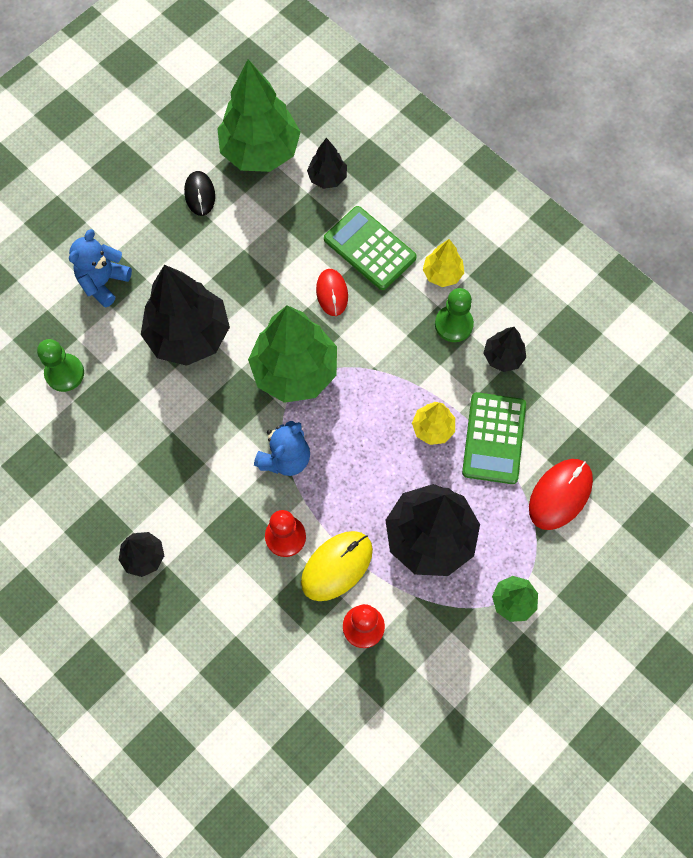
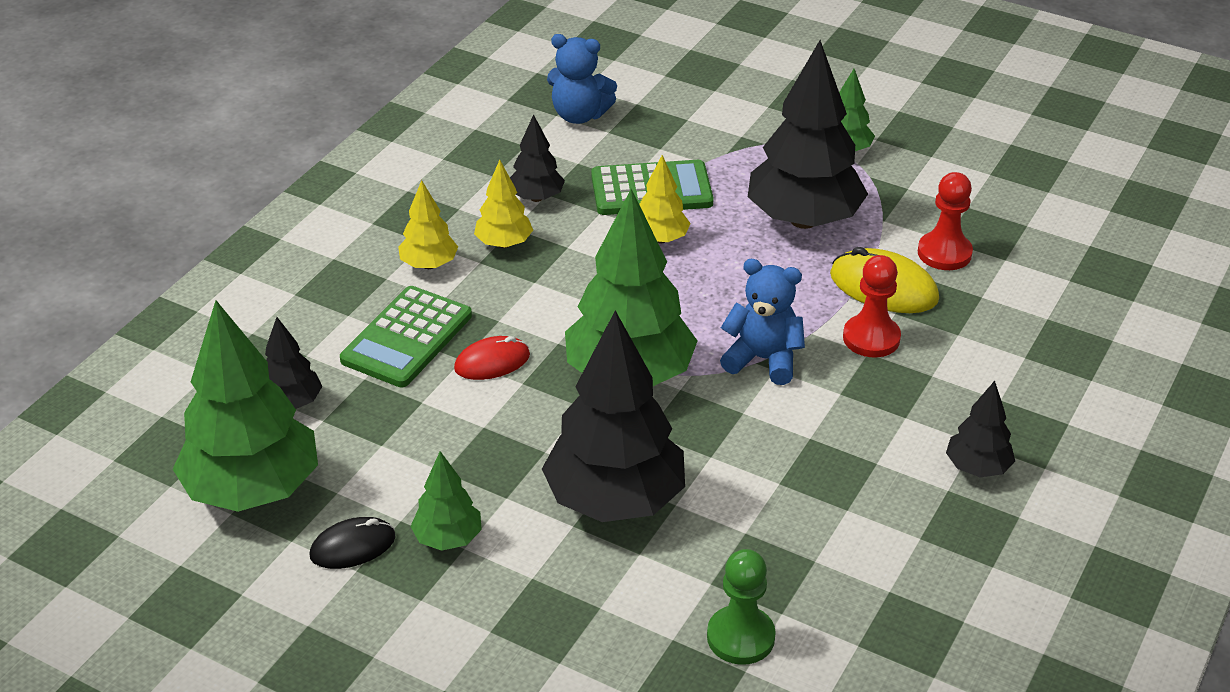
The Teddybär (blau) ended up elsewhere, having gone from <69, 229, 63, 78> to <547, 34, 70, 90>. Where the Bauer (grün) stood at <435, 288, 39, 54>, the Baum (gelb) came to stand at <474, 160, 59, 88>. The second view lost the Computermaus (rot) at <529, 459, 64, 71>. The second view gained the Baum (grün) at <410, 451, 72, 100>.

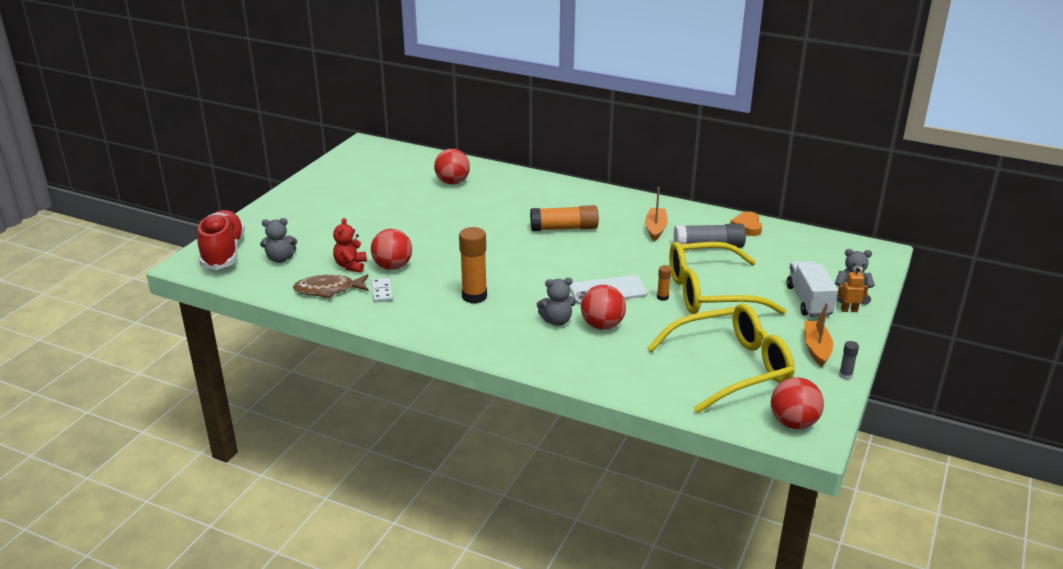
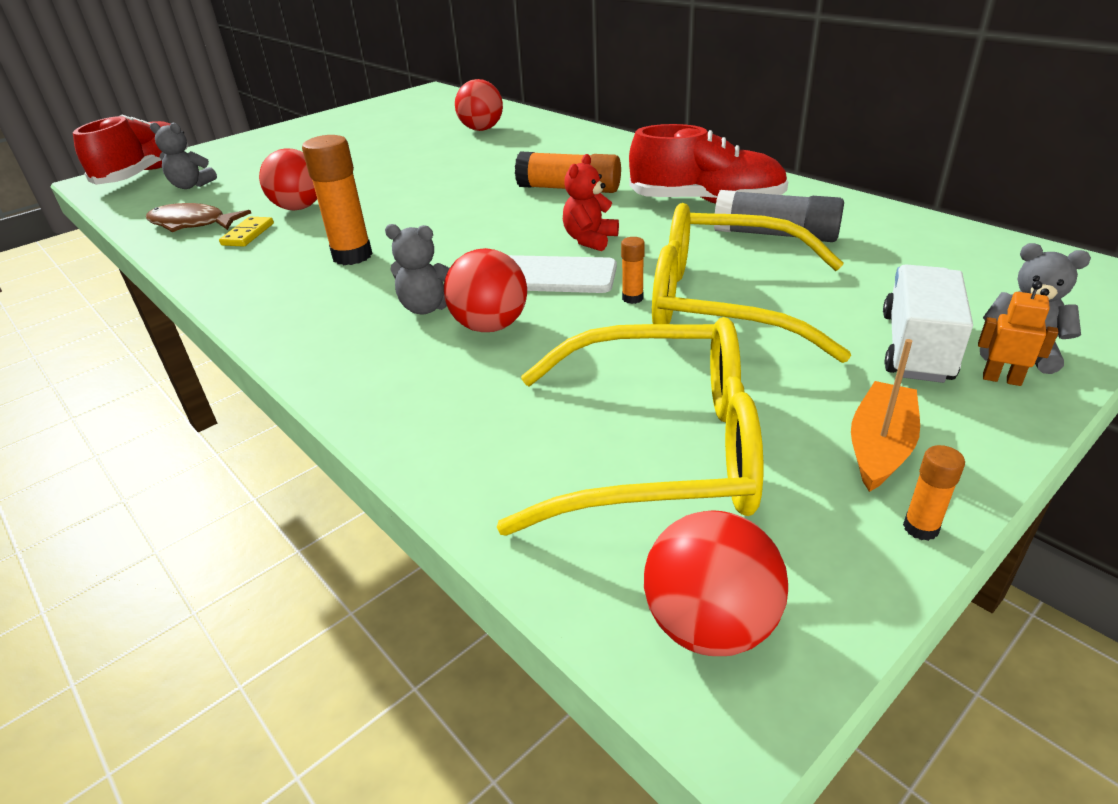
The Teddybär (rot) ended up elsewhere, having gone from <333, 218, 34, 55> to <563, 154, 56, 97>. What was the Dominostein (weiß) at <372, 278, 21, 24> turned into the Dominostein (gelb) at <219, 217, 55, 30>. Where the Boot (orange) stood at <645, 187, 23, 54>, the Schuh (rot) came to stand at <629, 124, 159, 80>. The second view lost the Herz (orange) at <730, 212, 32, 24>. What was the Klebestift (grau) at <839, 341, 20, 39> turned into the Klebestift (orange) at <903, 445, 62, 96>.

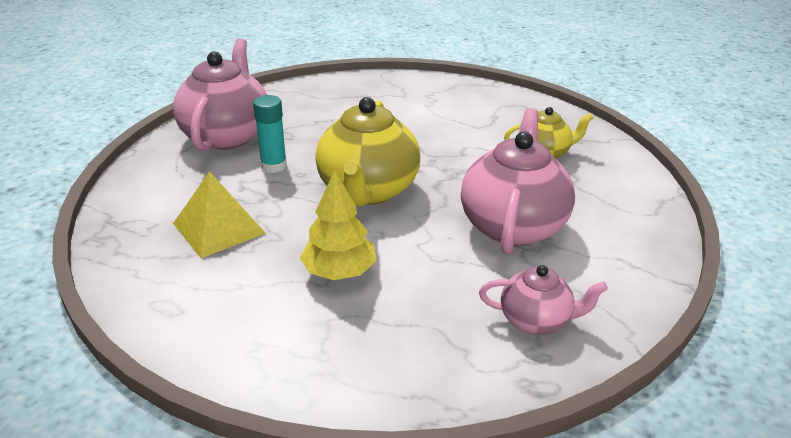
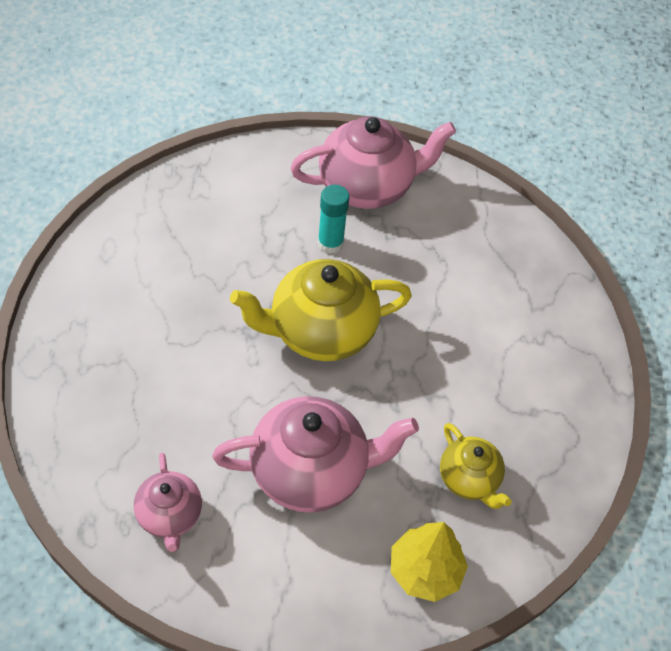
The second view lost the Pyramide (gelb) at <173, 171, 93, 87>. The Baum (gelb) ended up elsewhere, having gone from <300, 170, 76, 110> to <391, 522, 77, 80>.

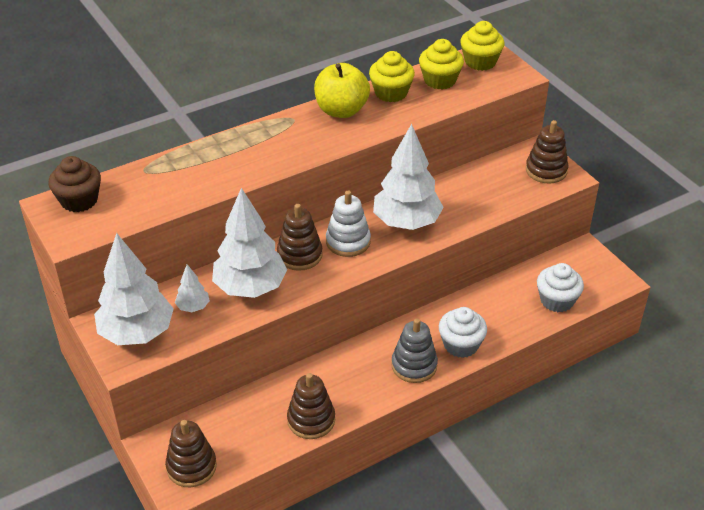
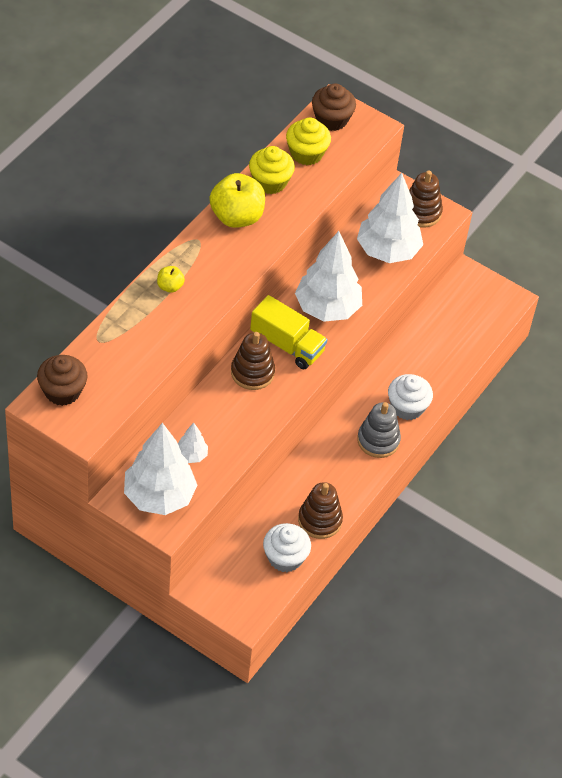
The second view lost the Stapelspielzeug (braun) at <165, 420, 52, 67>. The Baum (weiß) ended up elsewhere, having gone from <212, 188, 75, 110> to <357, 173, 66, 90>. Where the Stapelspielzeug (weiß) stood at <326, 191, 45, 66>, the Lastwagen (gelb) came to stand at <250, 295, 77, 75>. What was the Muffin (gelb) at <460, 21, 44, 50> turned into the Muffin (braun) at <312, 84, 44, 47>. The Muffin (weiß) ended up elsewhere, having gone from <537, 263, 47, 49> to <263, 523, 48, 49>. The second view gained the Apfel (gelb) at <157, 266, 28, 27>.

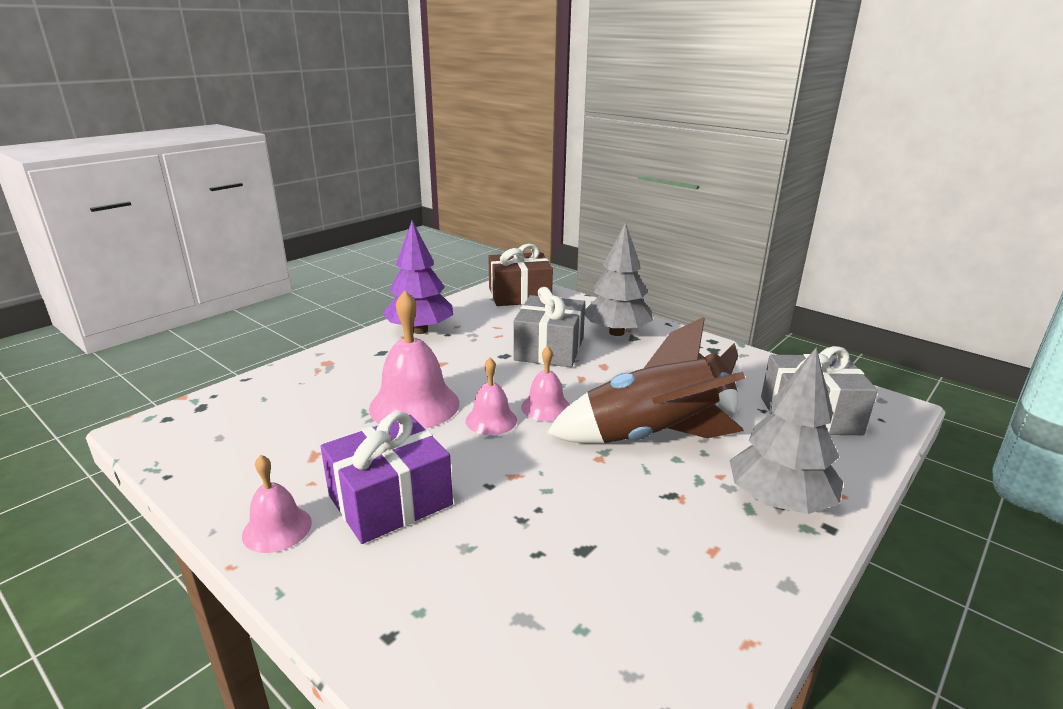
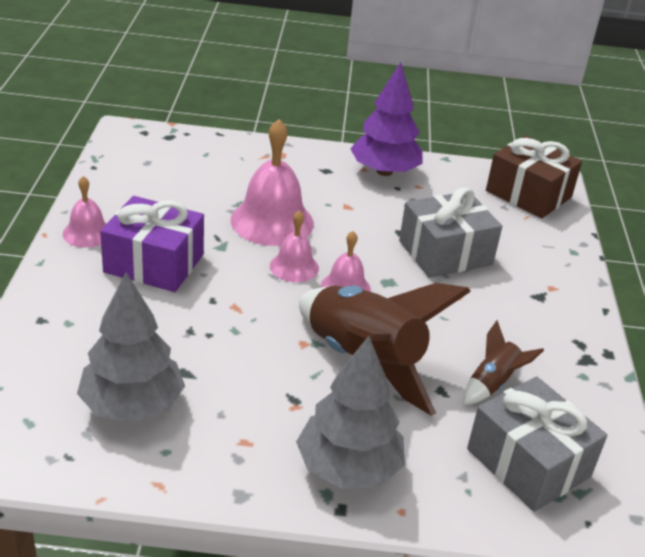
The Baum (grau) ended up elsewhere, having gone from <585, 222, 68, 114> to <77, 272, 108, 150>.

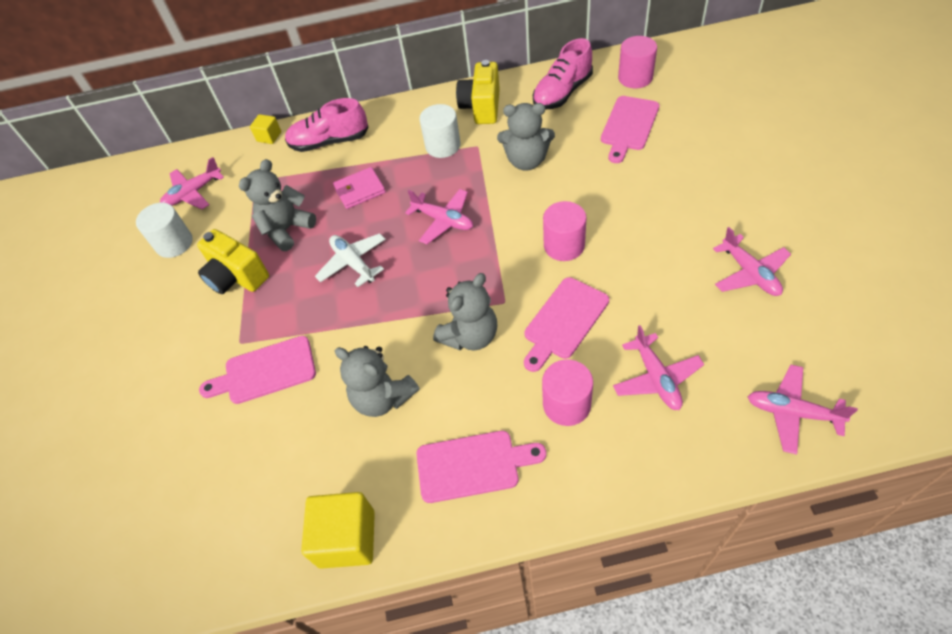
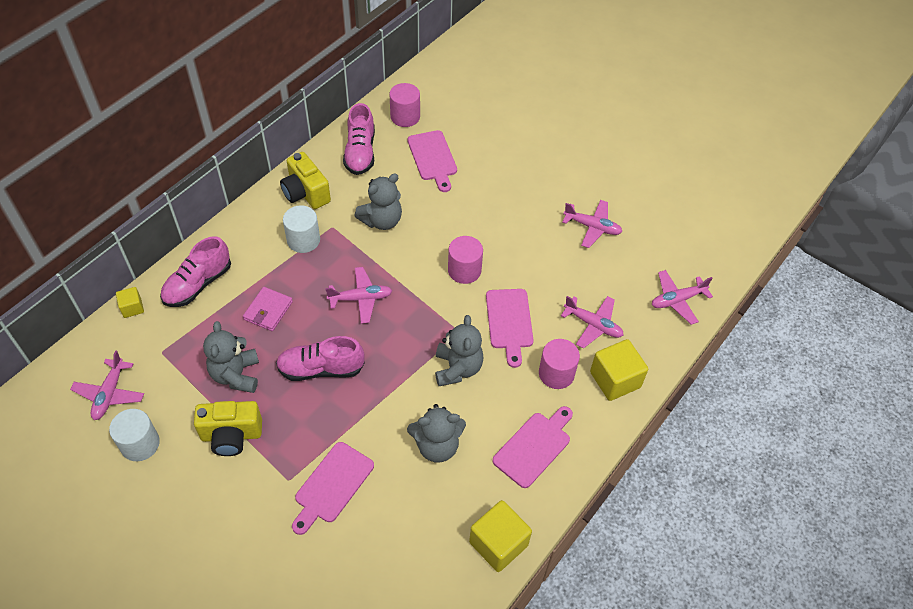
Where the Flugzeug (weiß) stood at <315, 233, 70, 54>, the Schuh (rosa) came to stand at <276, 336, 89, 45>. The second view gained the Kubus (gelb) at <590, 339, 58, 62>.

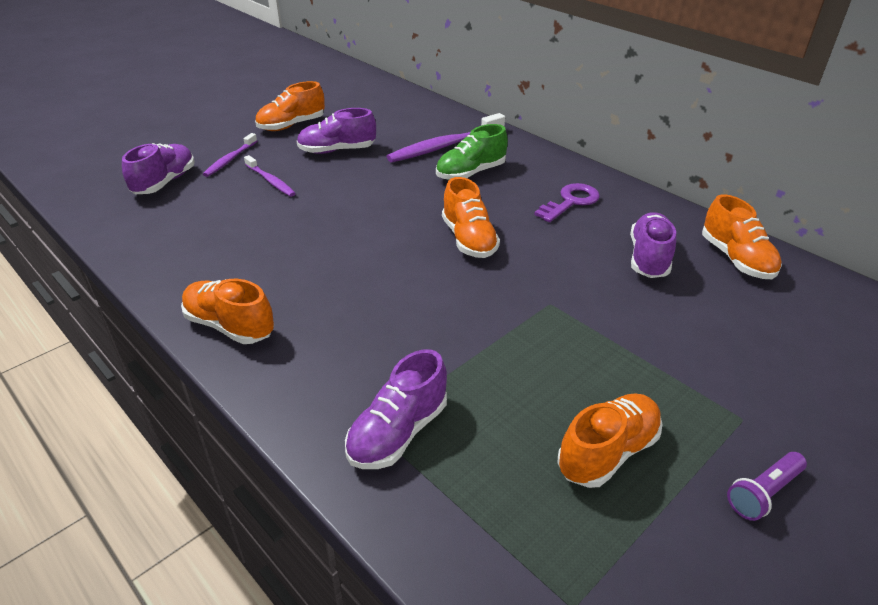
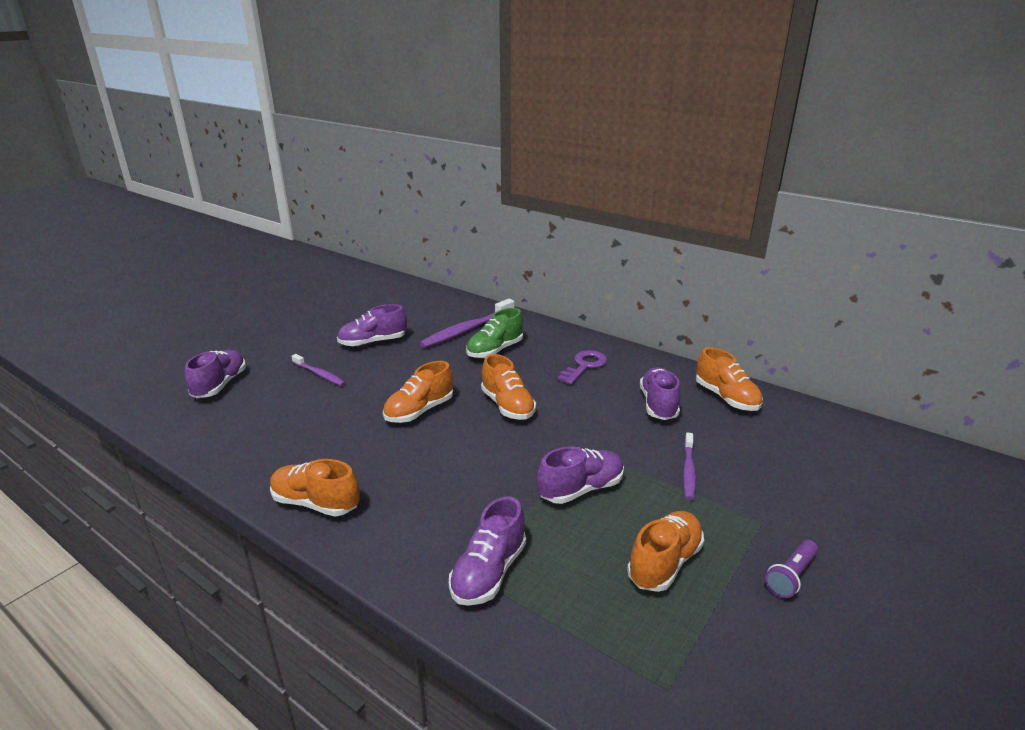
The Zahnbürste (lila) ended up elsewhere, having gone from <203, 133, 54, 44> to <683, 432, 13, 68>. The Schuh (orange) ended up elsewhere, having gone from <255, 81, 70, 50> to <383, 361, 70, 62>. The second view gained the Schuh (lila) at <537, 447, 87, 57>.

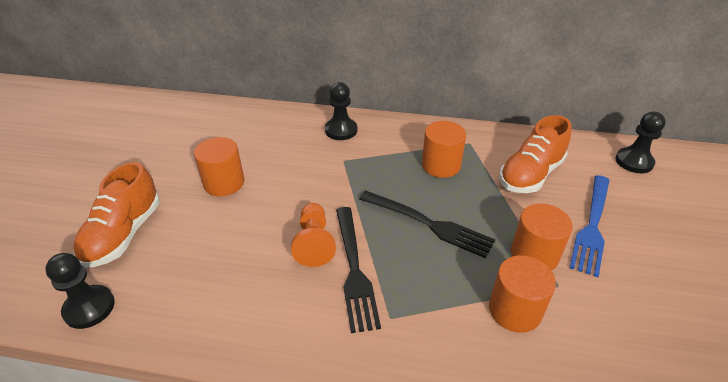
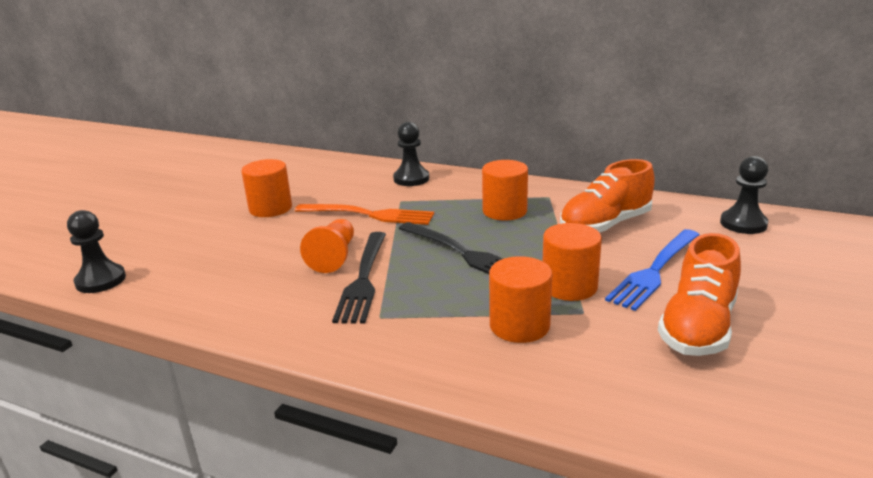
The Schuh (orange) ended up elsewhere, having gone from <73, 162, 87, 106> to <658, 233, 83, 123>. The second view gained the Gabel (orange) at <295, 204, 139, 21>.

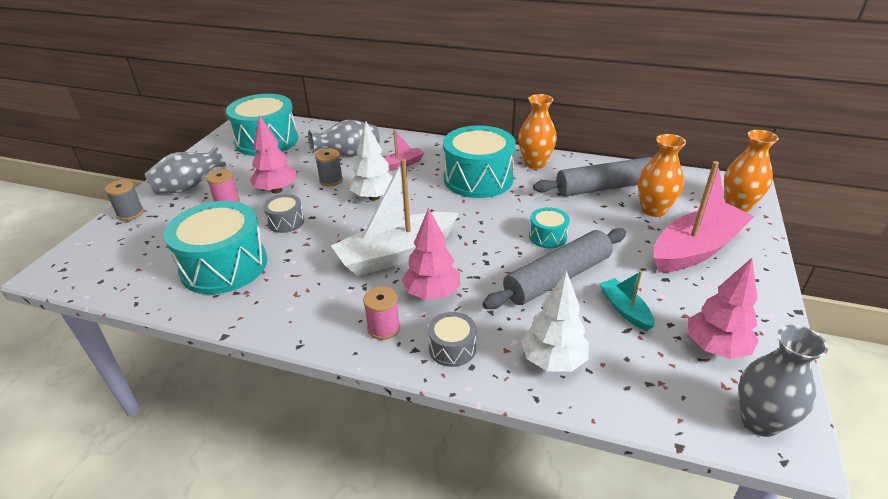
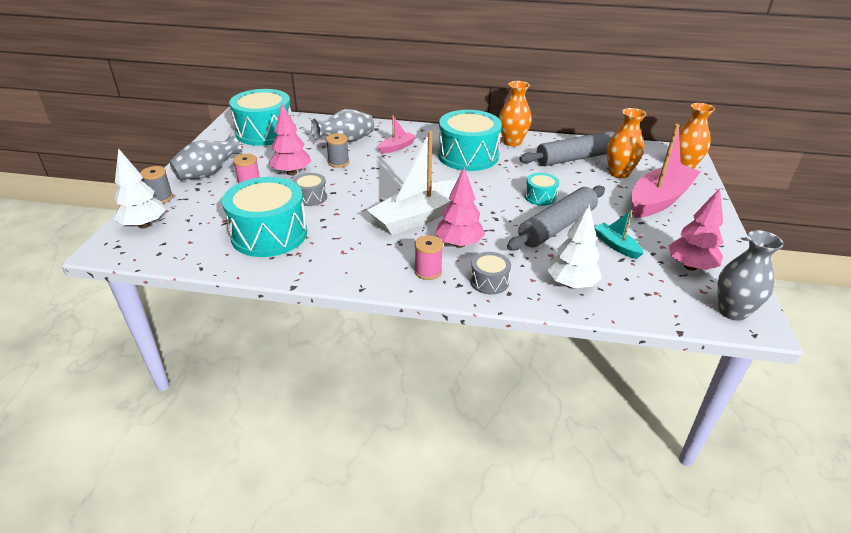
The Baum (weiß) ended up elsewhere, having gone from <350, 122, 43, 78> to <114, 148, 52, 81>.

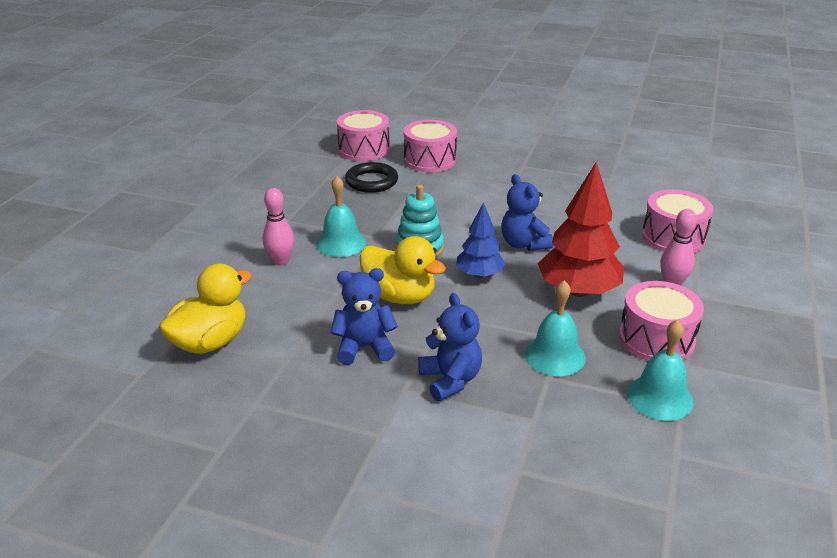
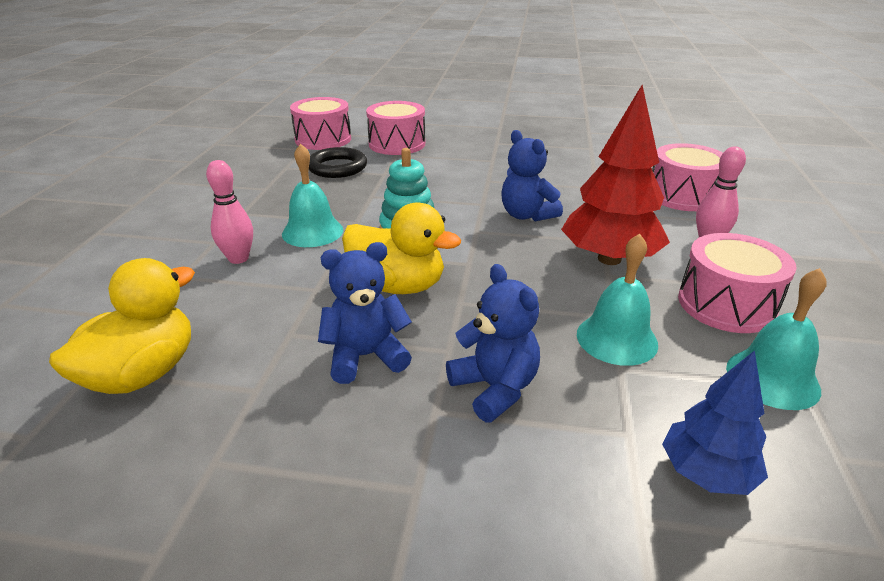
The Baum (blau) ended up elsewhere, having gone from <456, 202, 50, 76> to <662, 350, 106, 145>.

